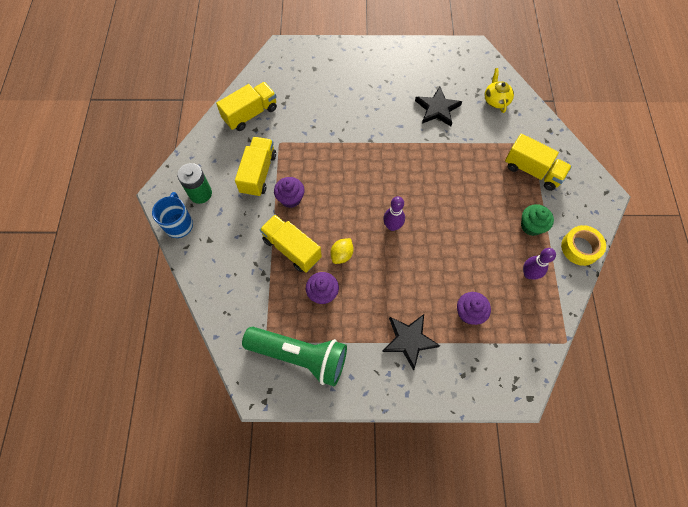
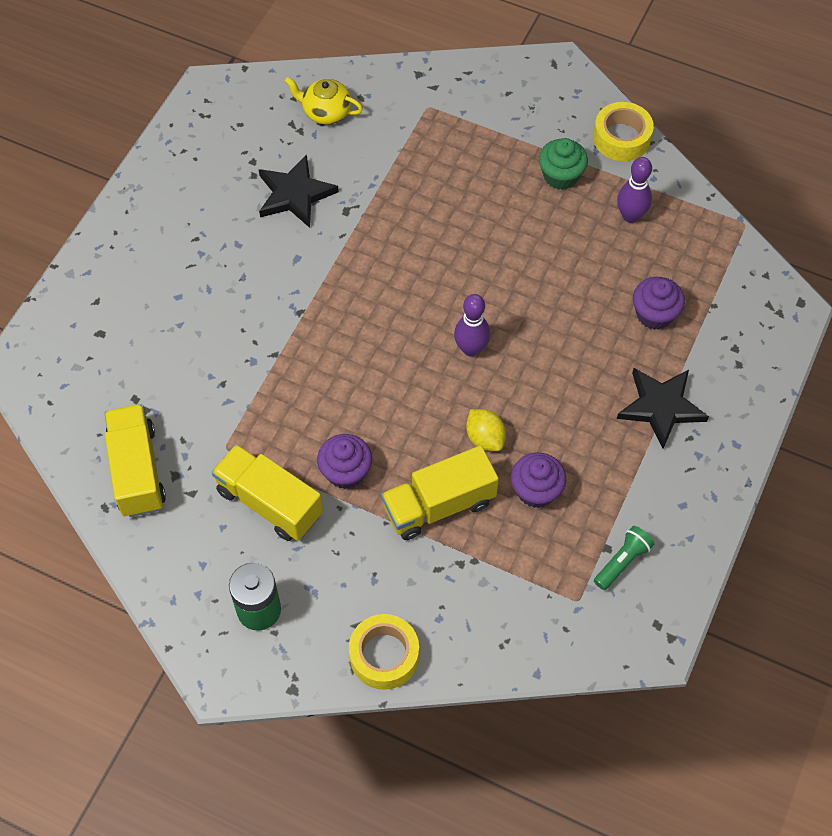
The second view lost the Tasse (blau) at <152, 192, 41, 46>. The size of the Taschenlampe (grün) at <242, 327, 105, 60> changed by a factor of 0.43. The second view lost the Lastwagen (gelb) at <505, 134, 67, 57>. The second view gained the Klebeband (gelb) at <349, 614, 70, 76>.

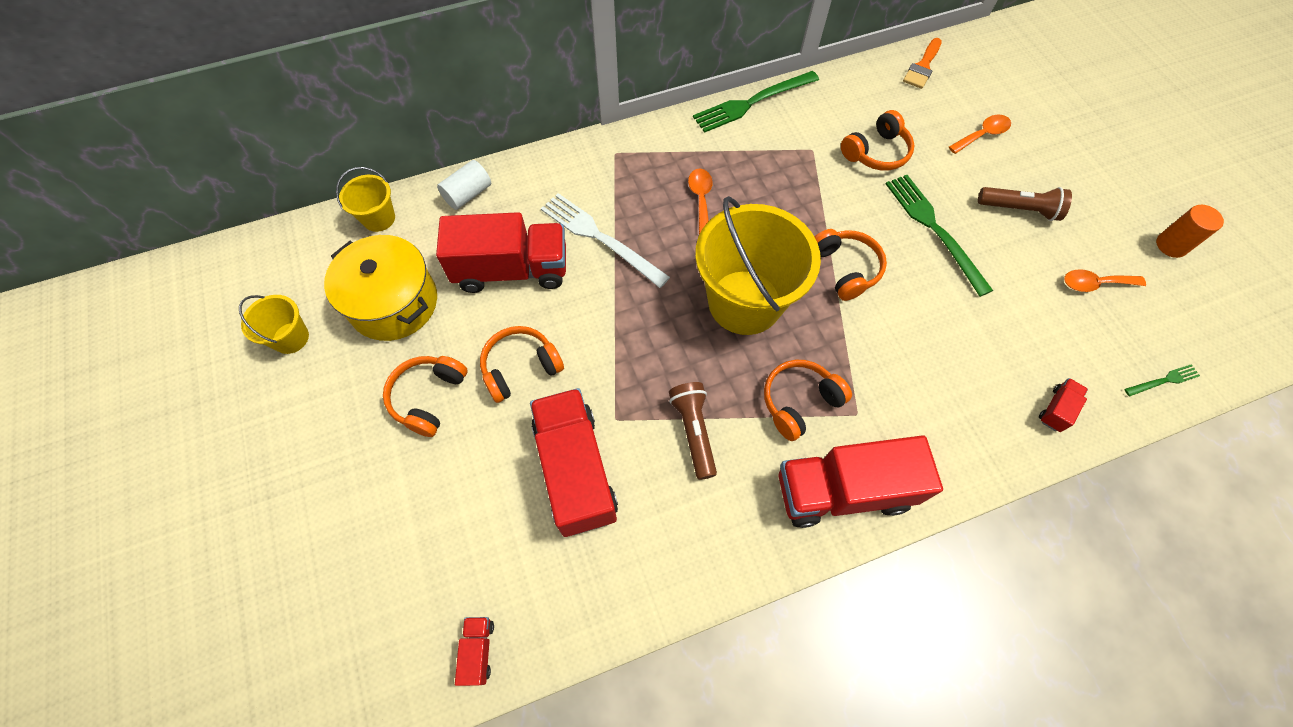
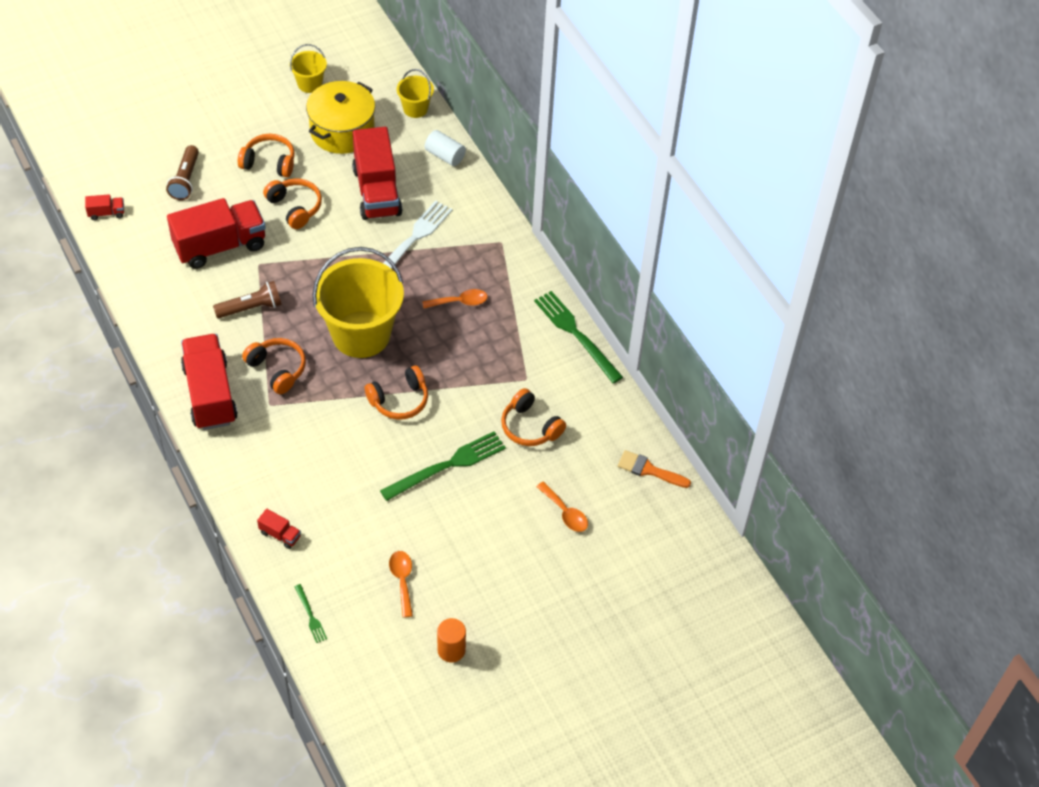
The Taschenlampe (braun) ended up elsewhere, having gone from <978, 187, 94, 34> to <166, 145, 33, 55>.

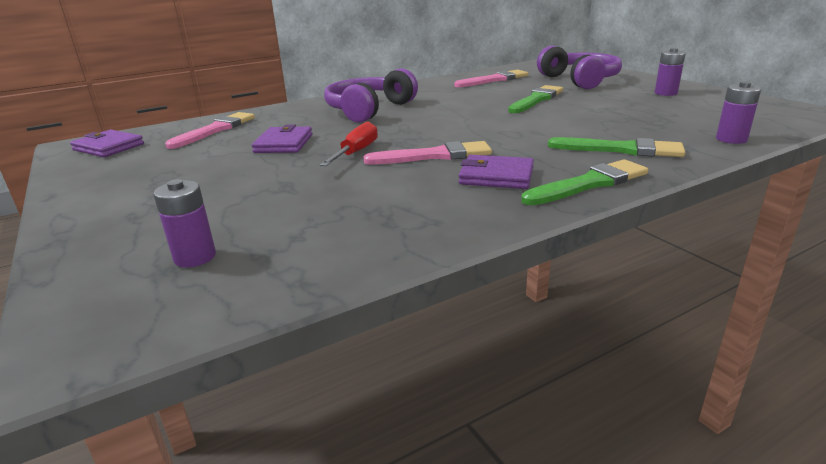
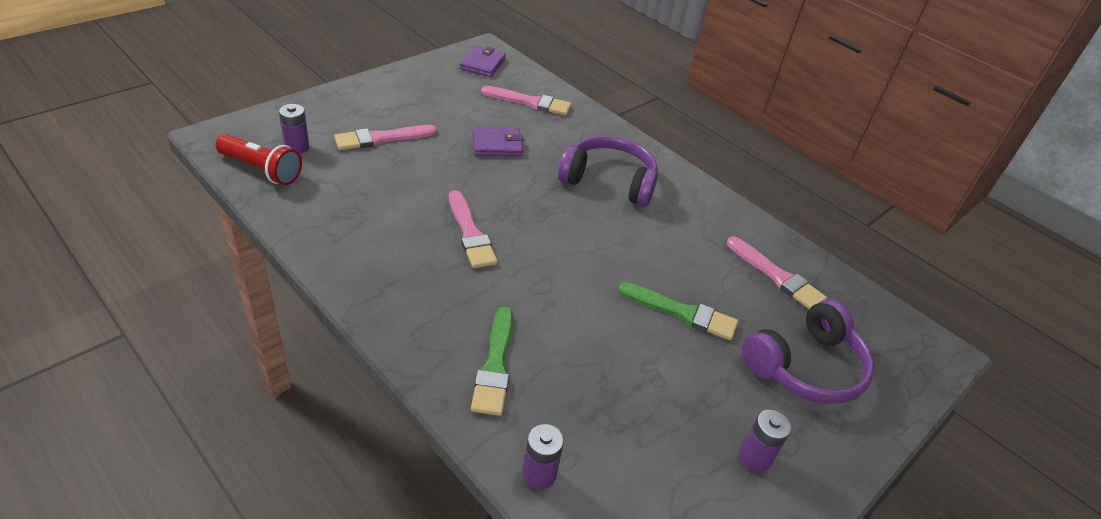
The second view lost the Schraubenzieher (rot) at <319, 122, 59, 44>. The second view lost the Geldbörse (lila) at <459, 155, 75, 34>. The second view lost the Pinsel (grün) at <521, 159, 127, 46>. The second view gained the Taschenlampe (rot) at <215, 134, 87, 51>. The second view gained the Pinsel (rosa) at <334, 125, 103, 25>.

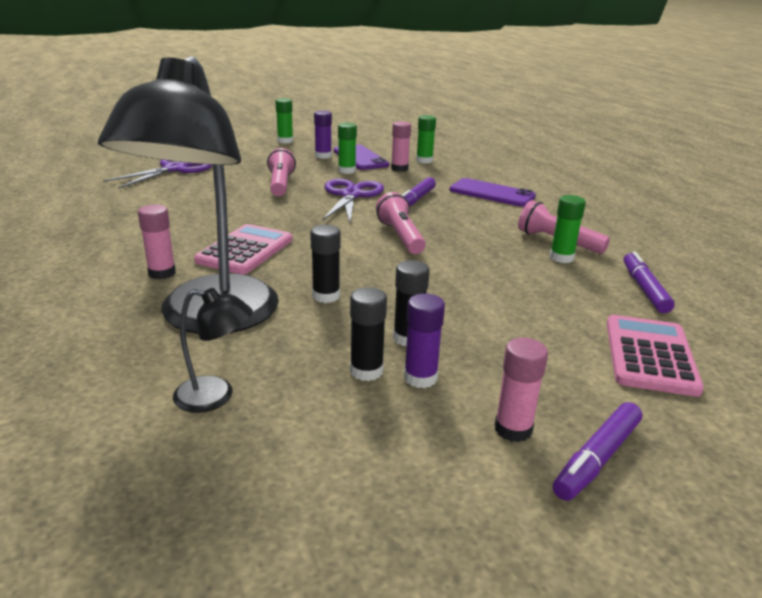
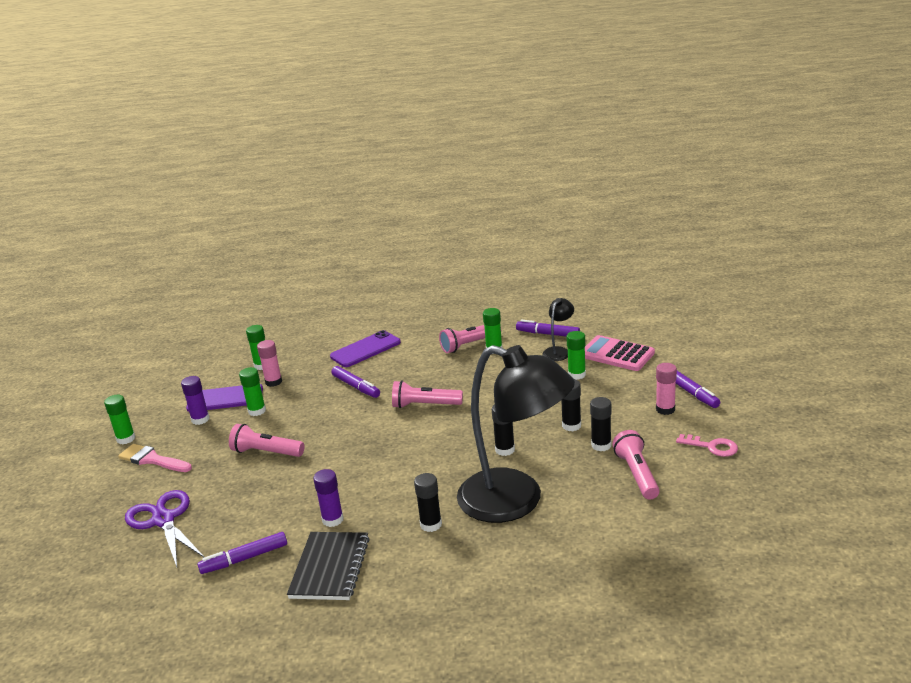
What was the Klebestift (rosa) at <138, 204, 38, 75> turned into the Klebestift (schwarz) at <414, 473, 28, 59>. The Lampe (schwarz) ended up elsewhere, having gone from <173, 288, 80, 125> to <542, 298, 32, 63>. The second view lost the Taschenrechner (rosa) at <194, 224, 98, 50>. The second view lost the Schere (lila) at <323, 179, 61, 43>. The Klebestift (lila) ended up elsewhere, having gone from <404, 293, 41, 95> to <313, 469, 31, 58>. The second view gained the Pinsel (rosa) at <118, 444, 74, 28>. The second view gained the Filzstift (lila) at <197, 532, 90, 42>. The second view gained the Notizbuch (schwarz) at <287, 532, 83, 68>. The second view gained the Klebestift (grün) at <567, 331, 19, 49>. The second view gained the Taschenlampe (rosa) at <612, 430, 48, 70>. The second view gained the Schlüssel (rosa) at <676, 434, 62, 23>.

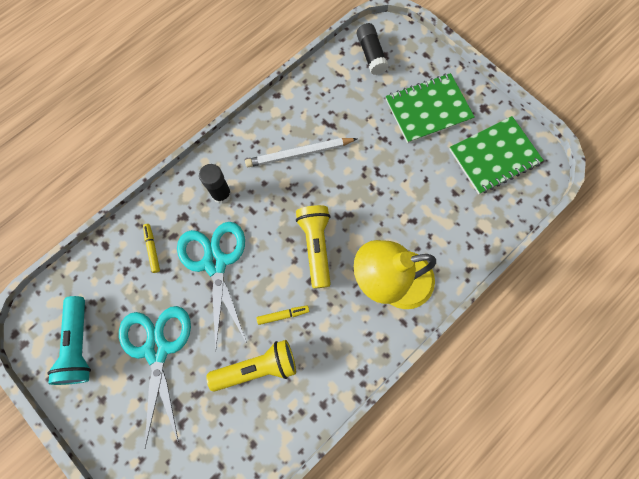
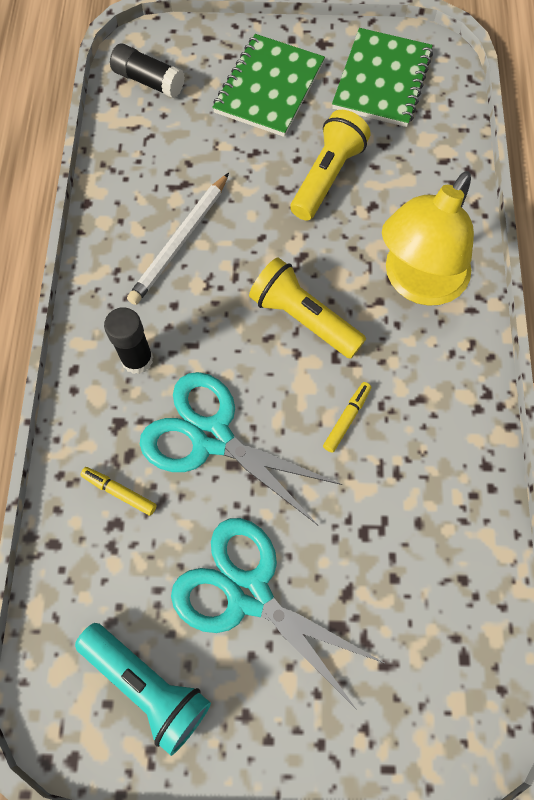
The Taschenlampe (gelb) ended up elsewhere, having gone from <206, 340, 90, 52> to <290, 110, 81, 110>.

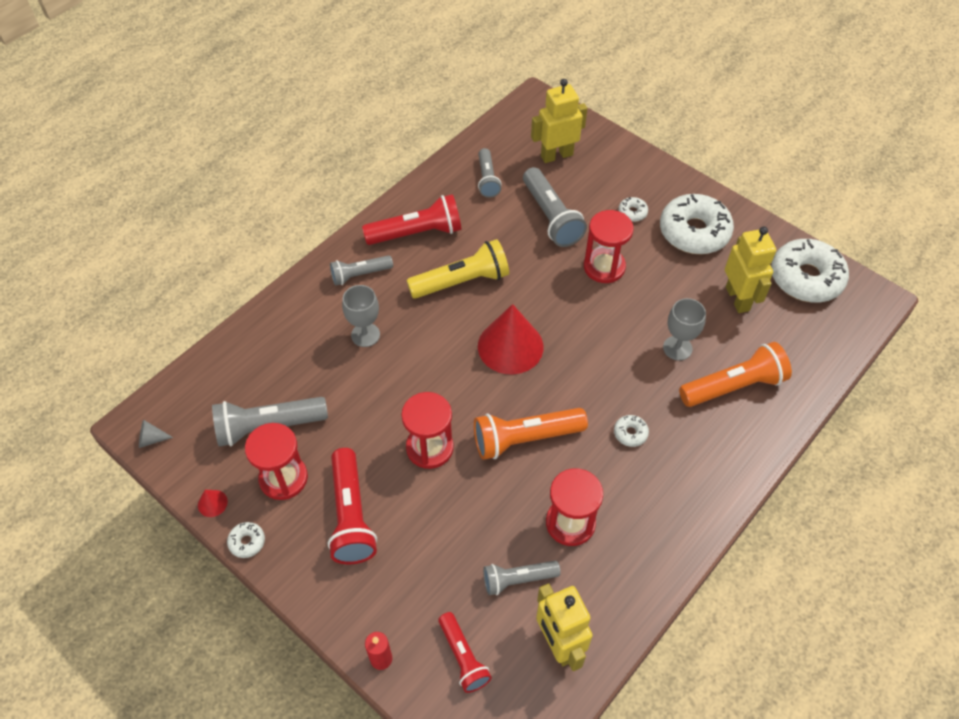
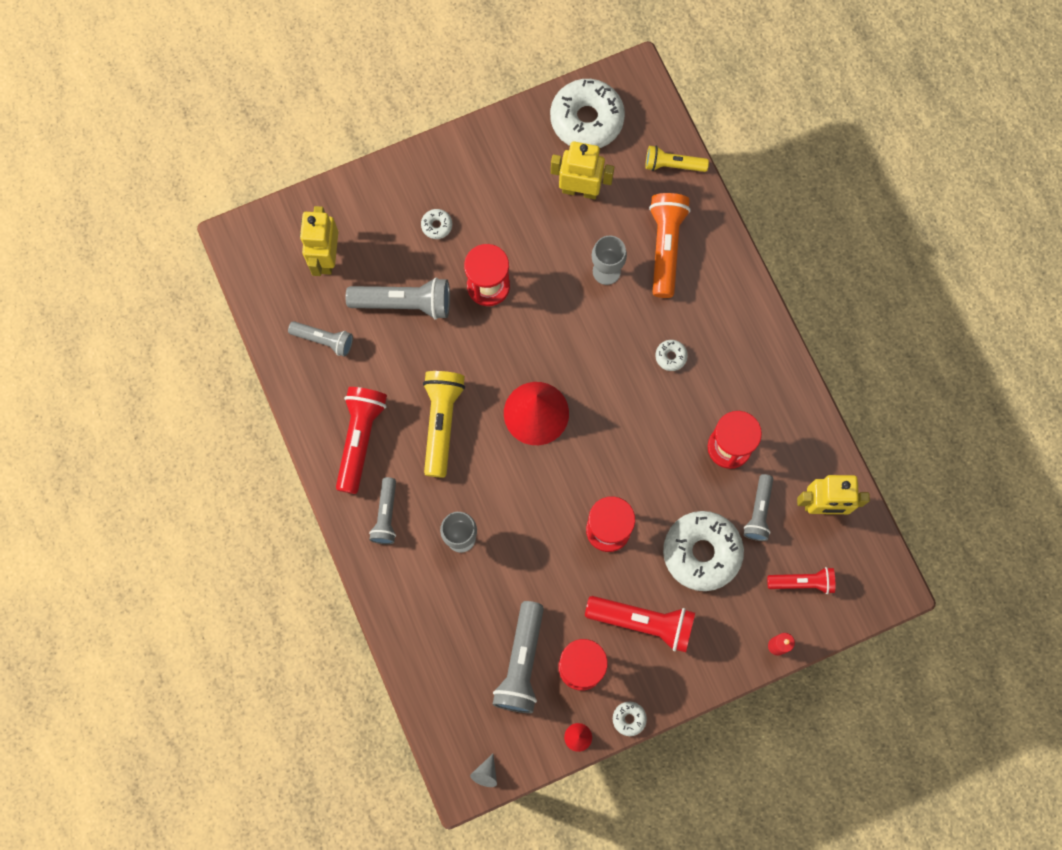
The second view lost the Taschenlampe (orange) at <474, 408, 114, 52>. The Donut (weiß) ended up elsewhere, having gone from <660, 194, 74, 60> to <663, 511, 81, 80>. The second view gained the Taschenlampe (gelb) at <646, 146, 63, 26>.

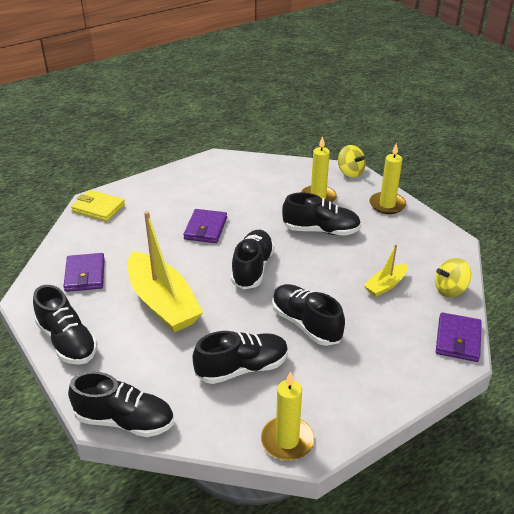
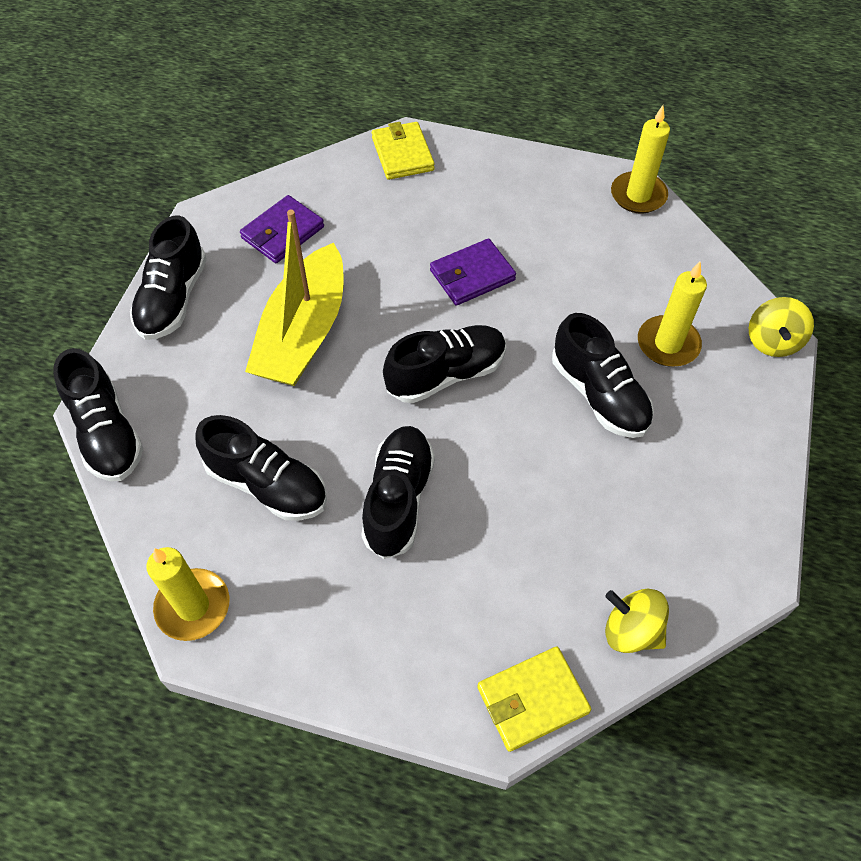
The second view lost the Boot (gelb) at <364, 244, 44, 53>. The Kerze (gelb) ended up elsewhere, having gone from <369, 143, 37, 71> to <611, 105, 59, 109>. What was the Geldbörse (lila) at <436, 312, 46, 50> turned into the Geldbörse (gelb) at <477, 647, 114, 105>.

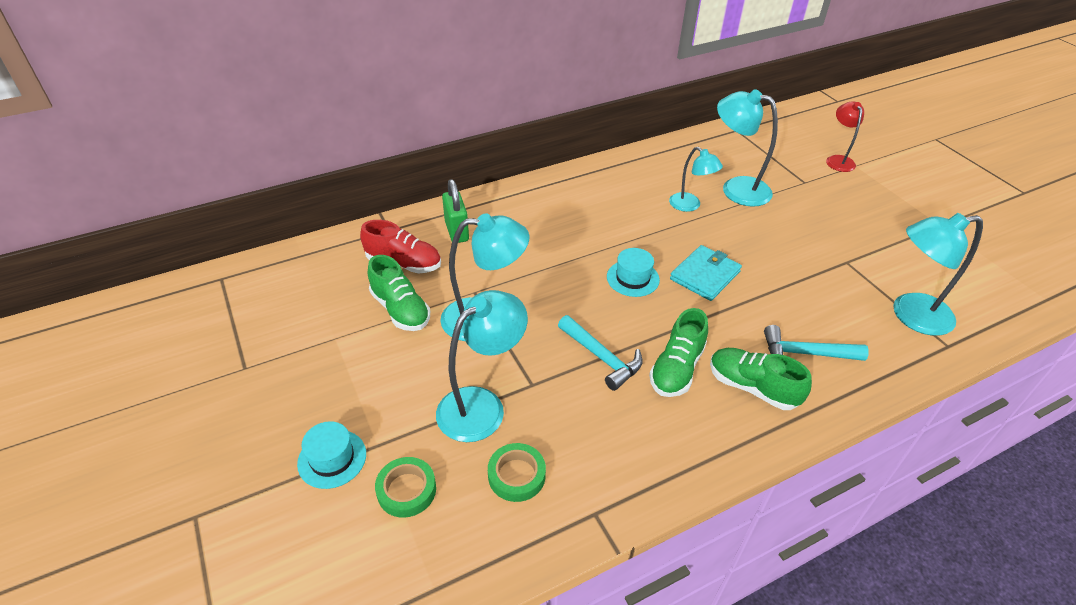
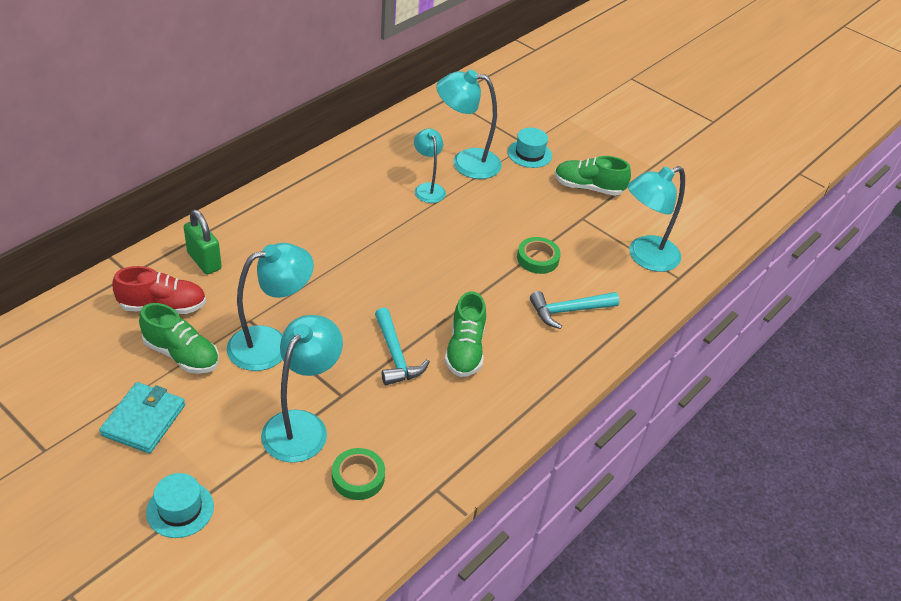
The Klebeband (grün) ended up elsewhere, having gone from <375, 457, 61, 61> to <517, 237, 44, 37>. The Hammer (türkis) at <558, 315, 85, 76> ended up facing another way, 45 degrees clockwise from before. The Hut (türkis) ended up elsewhere, having gone from <607, 248, 53, 49> to <508, 128, 44, 40>. The Lampe (türkis) at <669, 147, 54, 65> ended up facing another way, 135 degrees counterclockwise from before. The Geldbörse (türkis) ended up elsewhere, having gone from <670, 245, 72, 56> to <99, 382, 86, 71>. The Schuh (grün) ended up elsewhere, having gone from <710, 348, 102, 62> to <555, 156, 76, 40>. The second view lost the Lampe (rot) at <826, 101, 38, 71>.

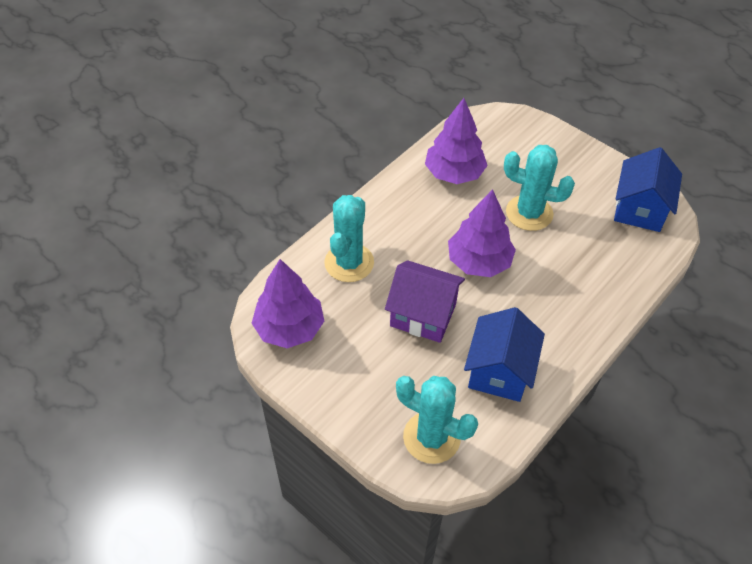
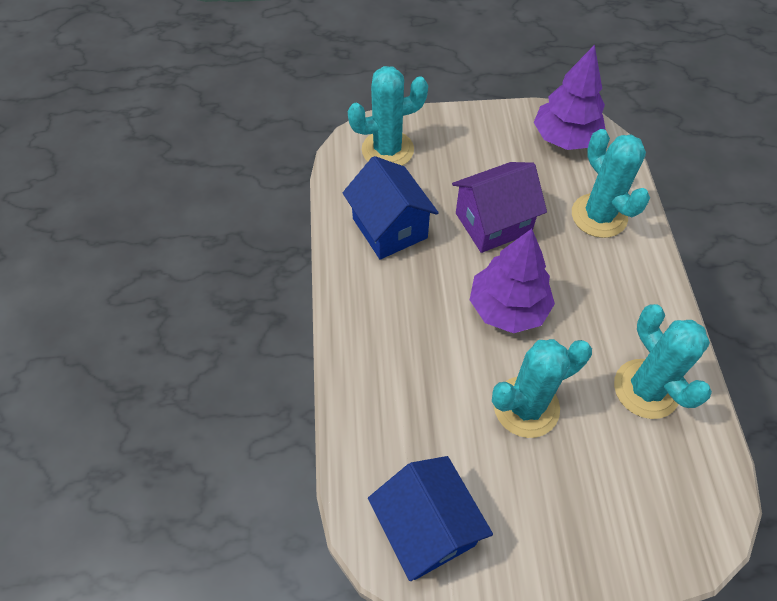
Where the Baum (lila) stood at <425, 98, 63, 86>, the Kaktus (türkis) came to stand at <614, 304, 98, 115>.

